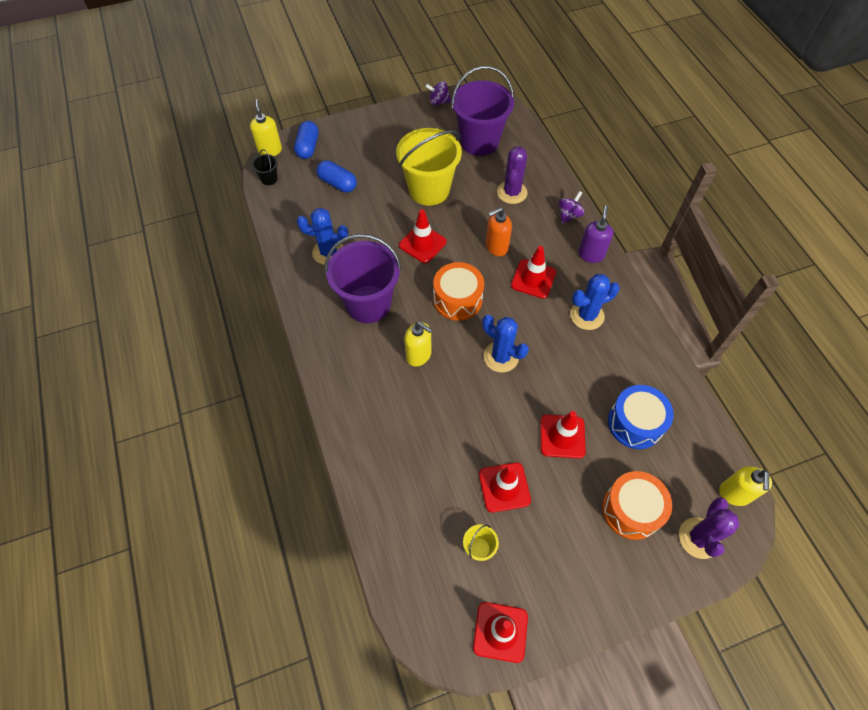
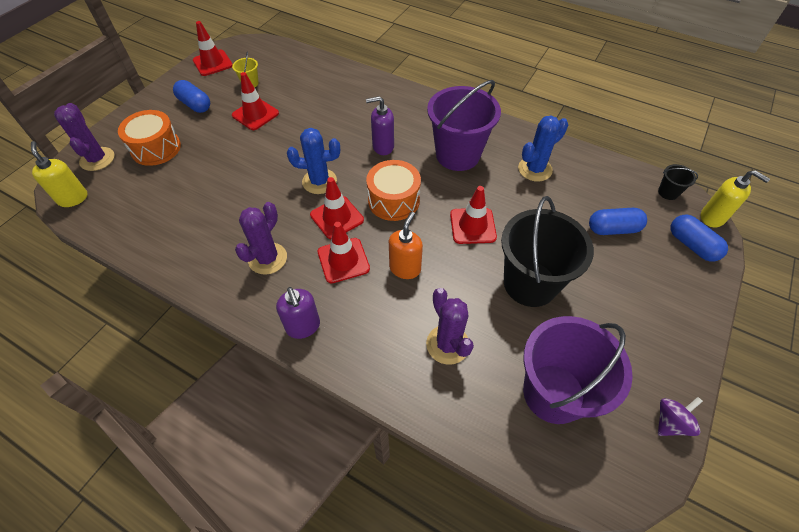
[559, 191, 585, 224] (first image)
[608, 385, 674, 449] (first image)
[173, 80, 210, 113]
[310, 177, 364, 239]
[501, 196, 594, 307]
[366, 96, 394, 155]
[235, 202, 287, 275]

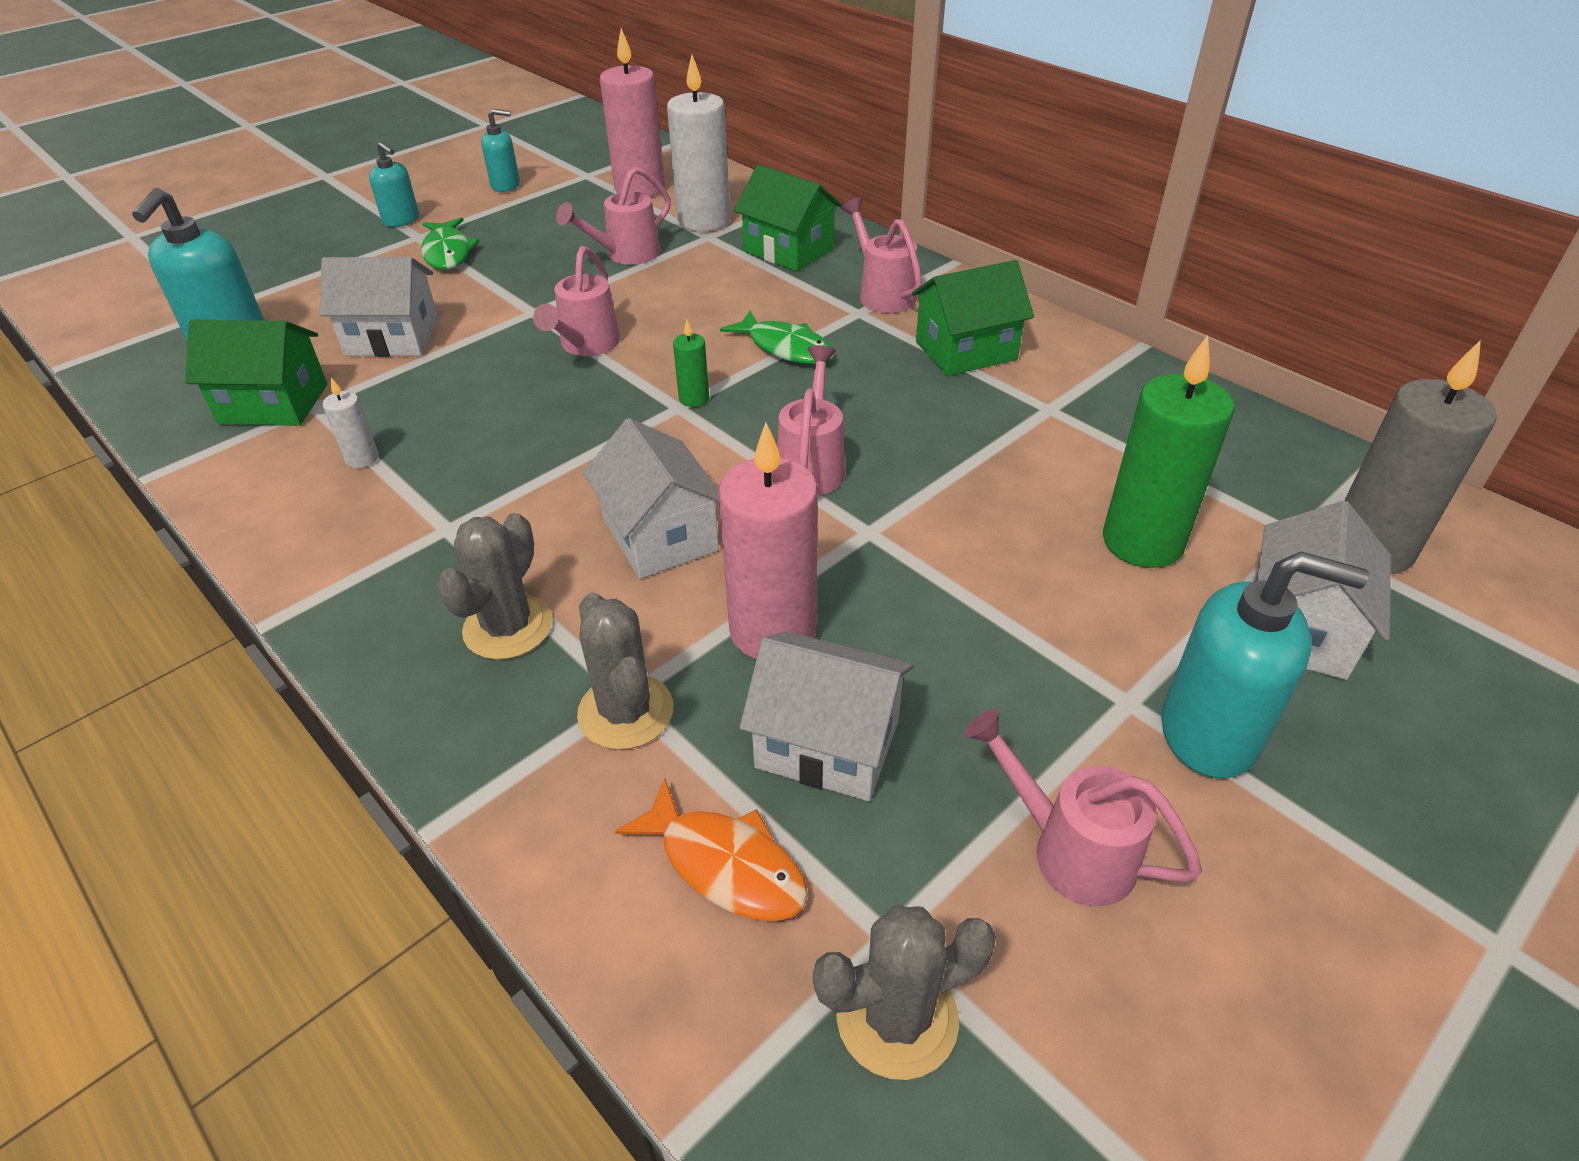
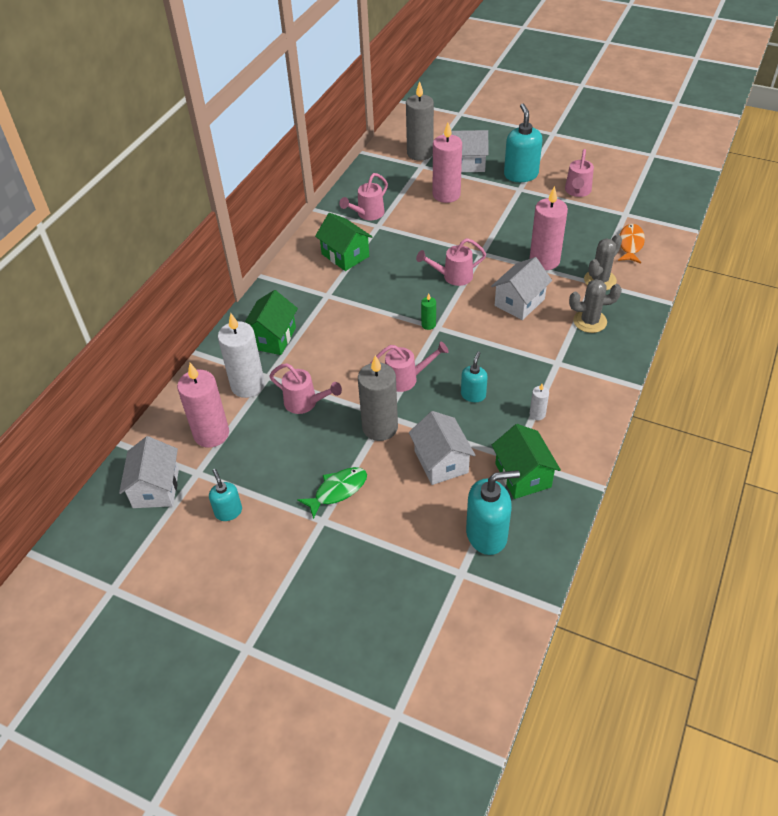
[720, 310, 834, 365] (first image)
[813, 905, 996, 1080] (first image)
[358, 355, 398, 441]
[461, 351, 488, 402]
[119, 436, 179, 508]
[339, 173, 388, 221]
[433, 122, 462, 203]

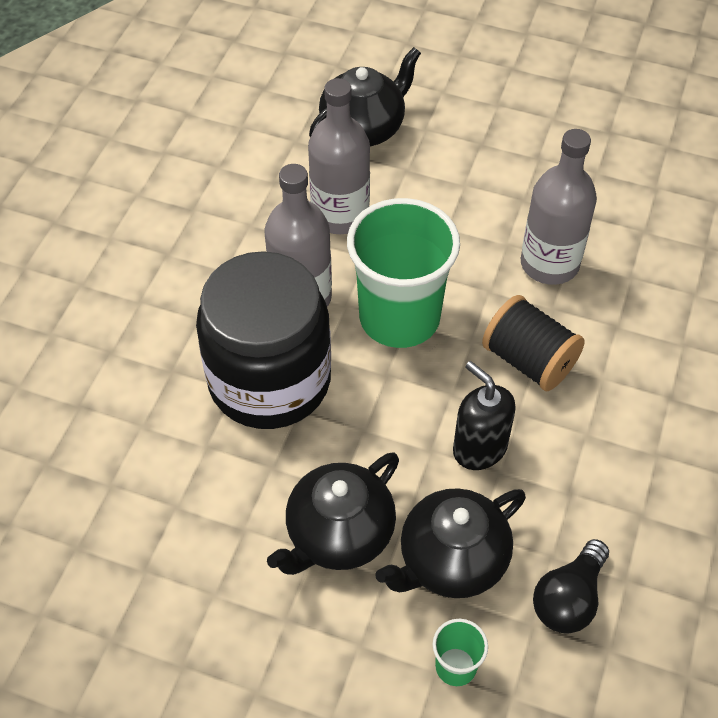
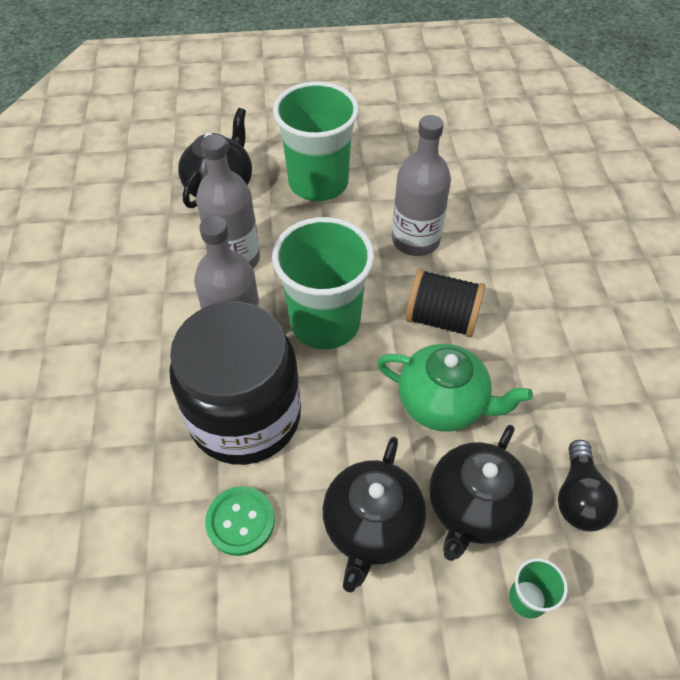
[205, 486, 275, 556]
[273, 82, 359, 201]
[377, 344, 533, 432]

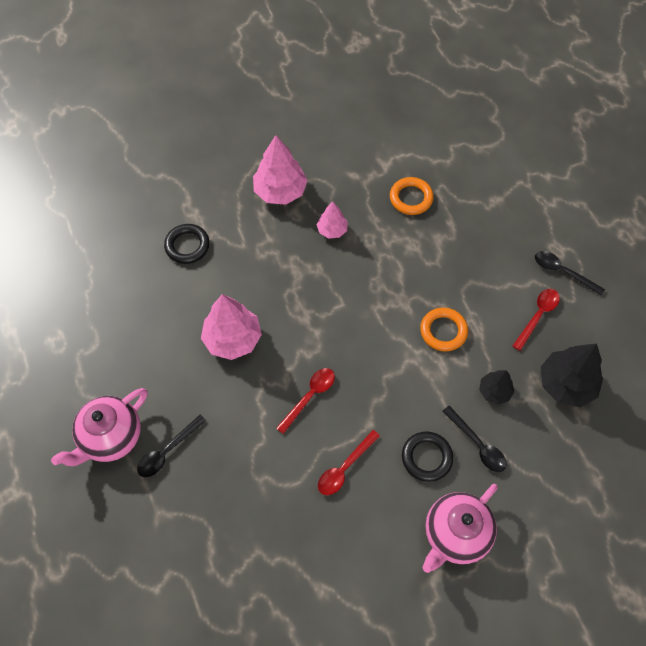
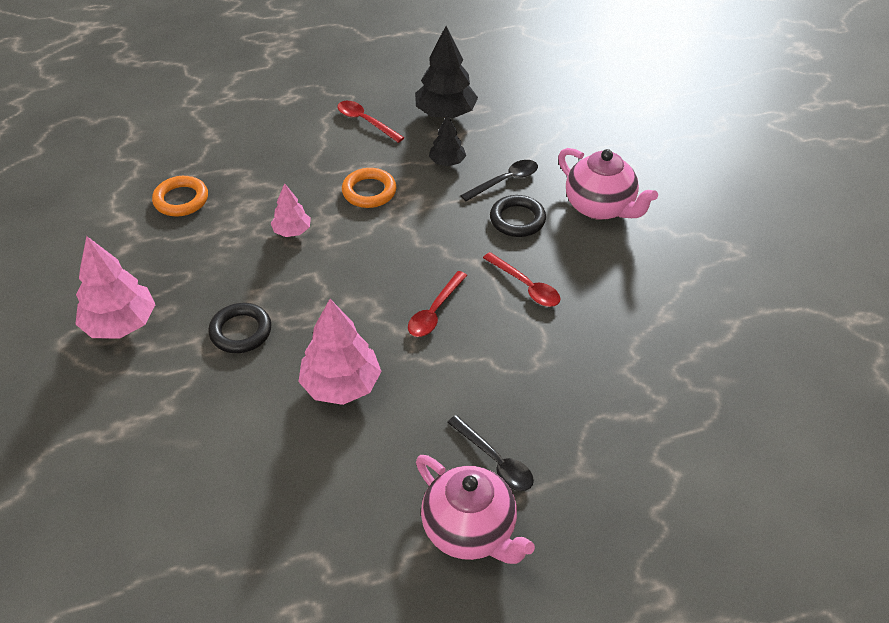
[535, 251, 605, 296] (first image)
[208, 303, 272, 353]
[271, 183, 311, 237]
[408, 271, 467, 337]

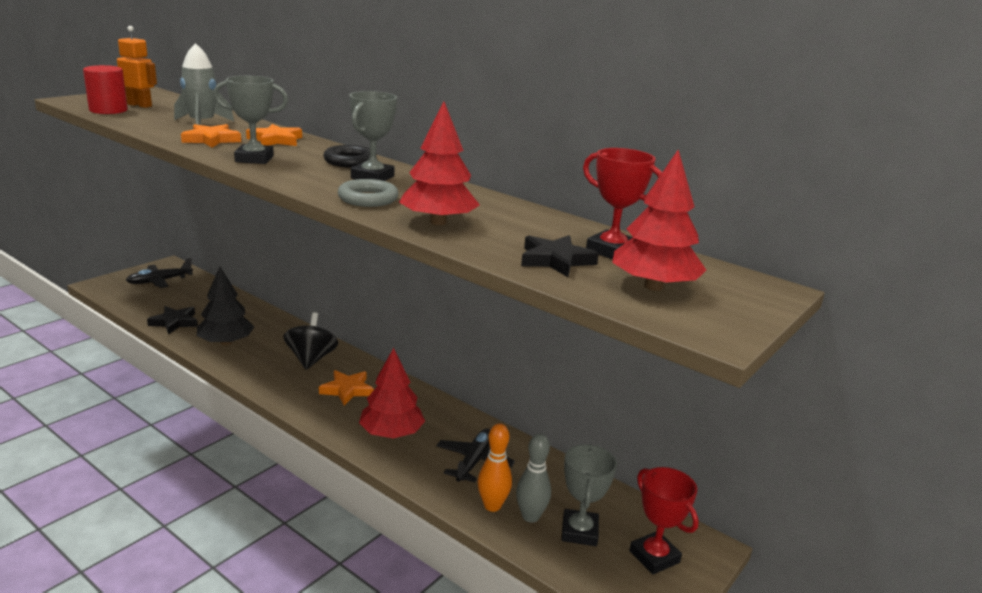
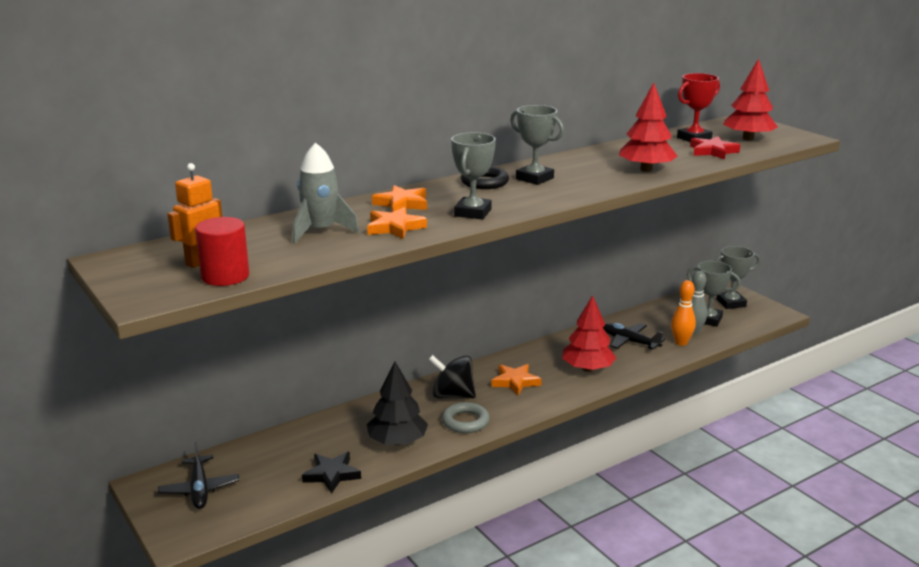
[442, 402, 490, 433]
[690, 136, 740, 159]
[714, 246, 760, 309]

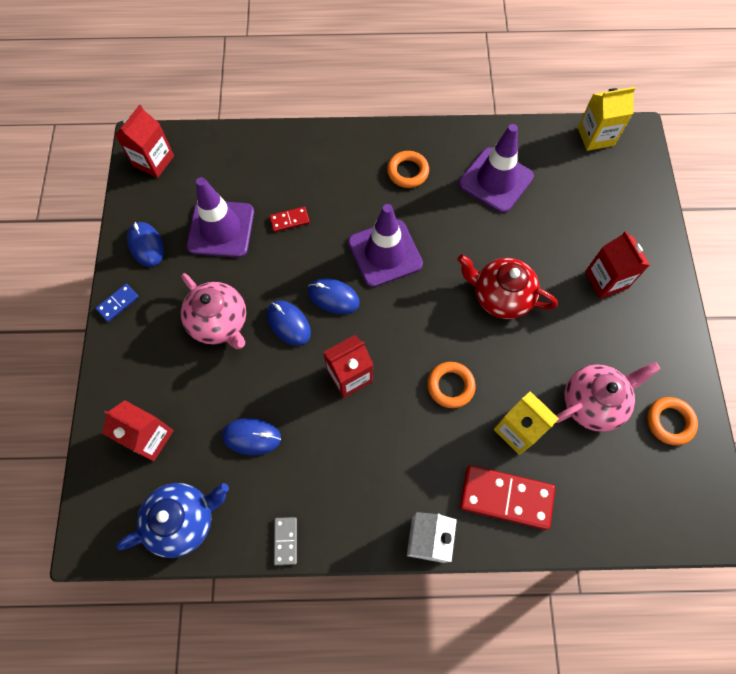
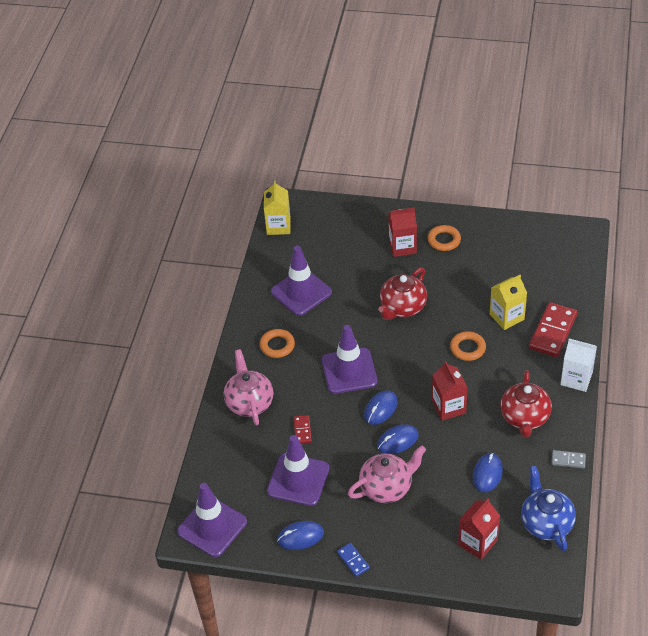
[500, 370, 552, 438]
[224, 349, 274, 426]
[428, 225, 461, 251]
[177, 483, 247, 557]

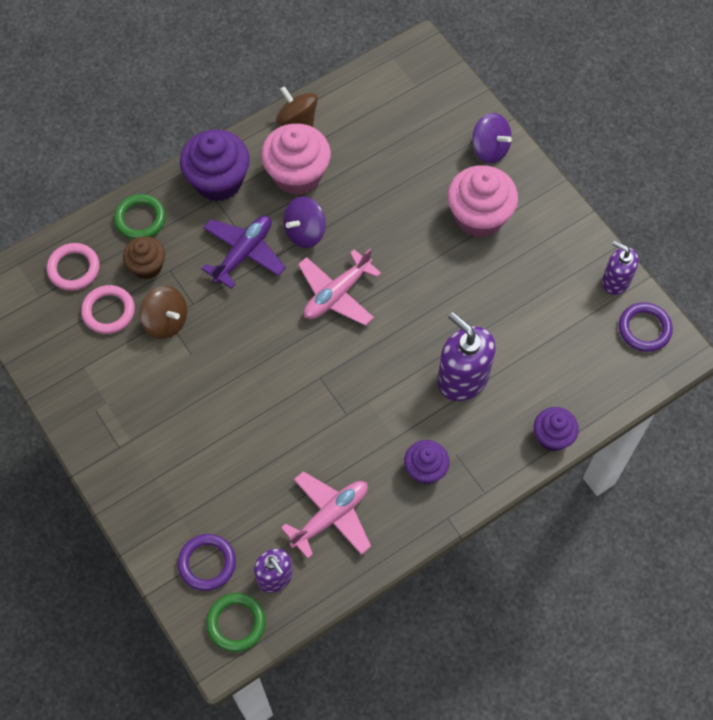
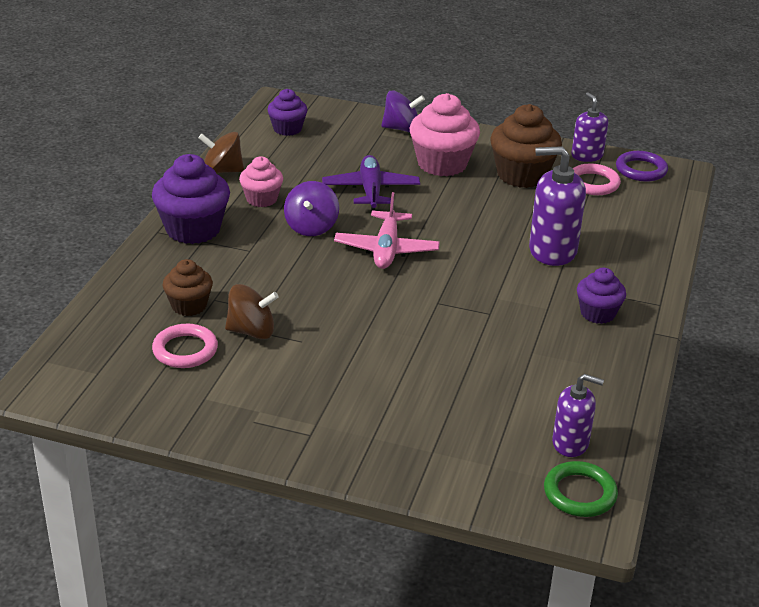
[114, 194, 166, 239] (first image)
[178, 534, 236, 591] (first image)
[281, 471, 371, 559] (first image)
[490, 104, 562, 188]
[573, 163, 621, 195]
[322, 155, 420, 212]
[267, 89, 307, 136]
[572, 92, 608, 162]
[239, 157, 283, 207]

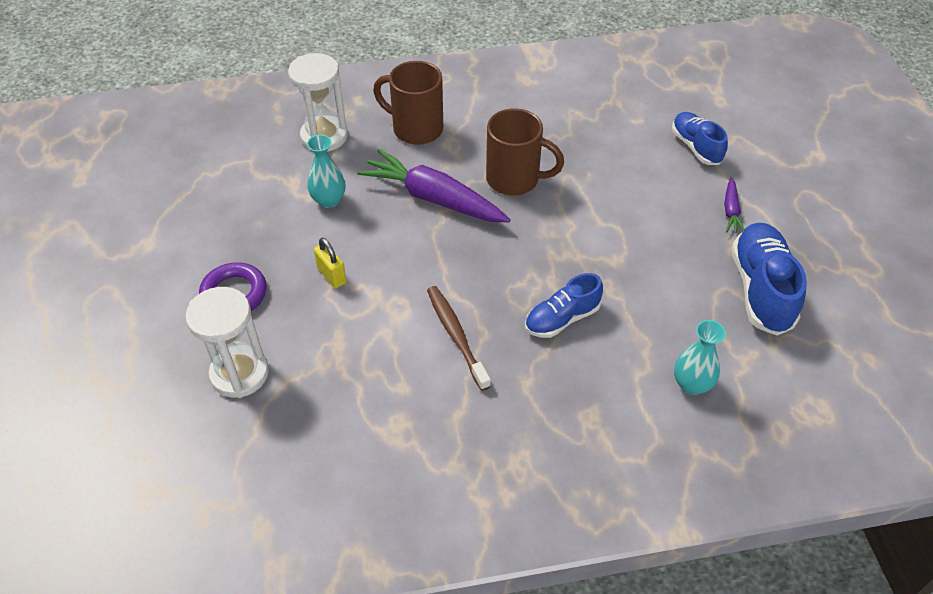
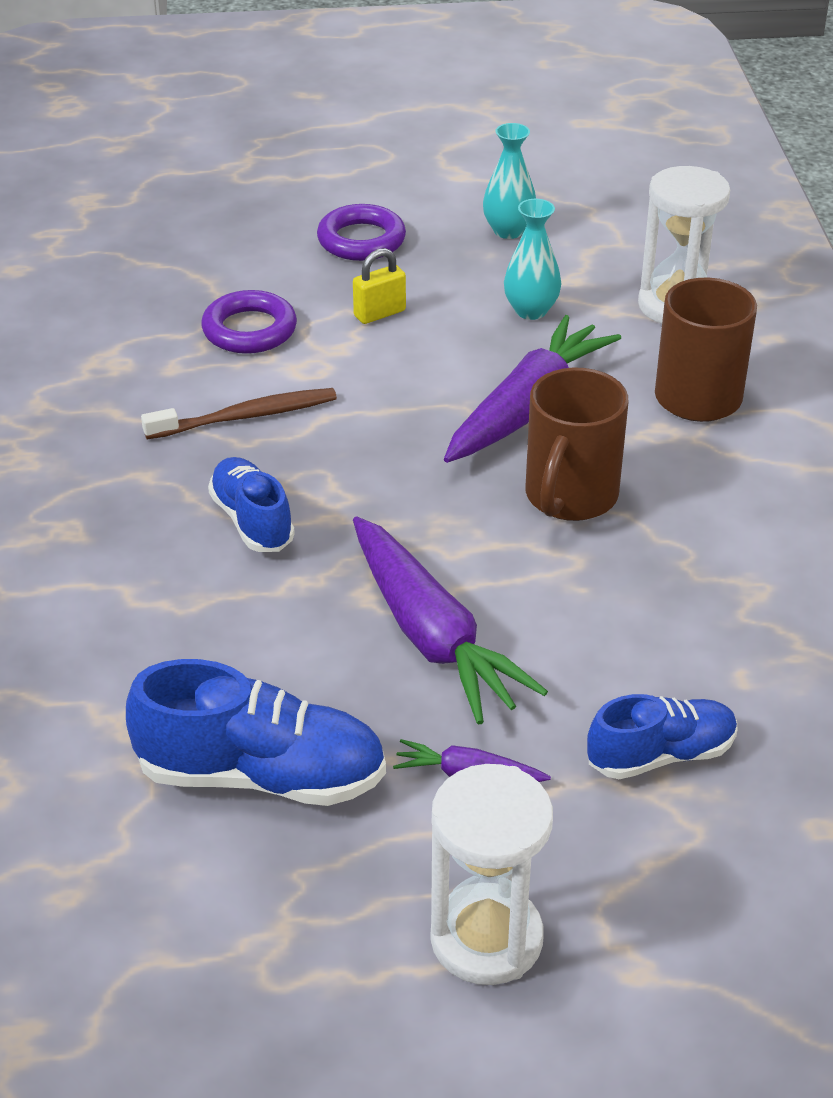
[201, 290, 297, 354]
[353, 516, 548, 725]
[431, 764, 553, 985]
[483, 123, 536, 239]

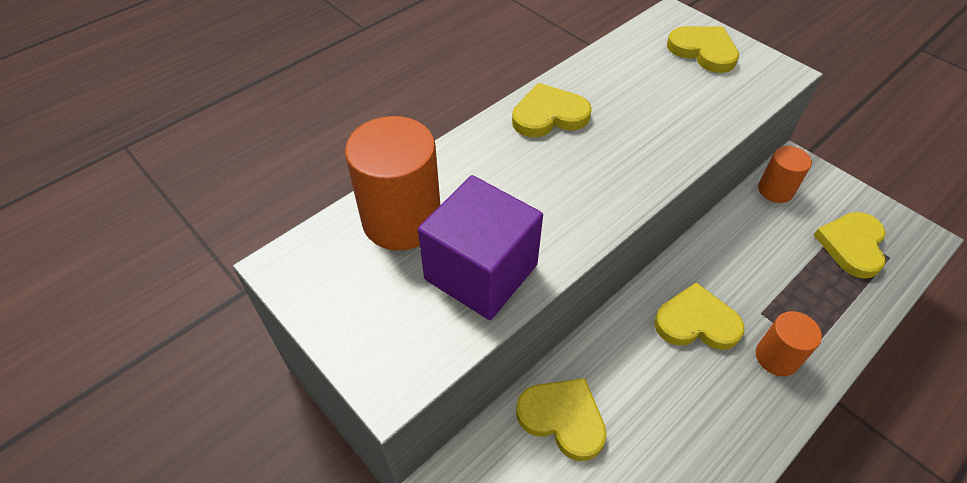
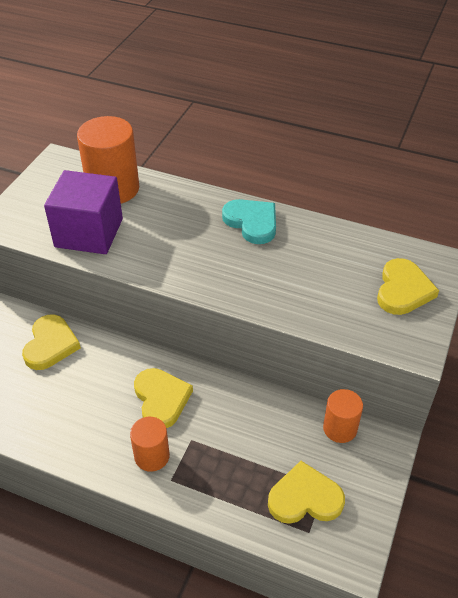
[222, 199, 276, 244]

